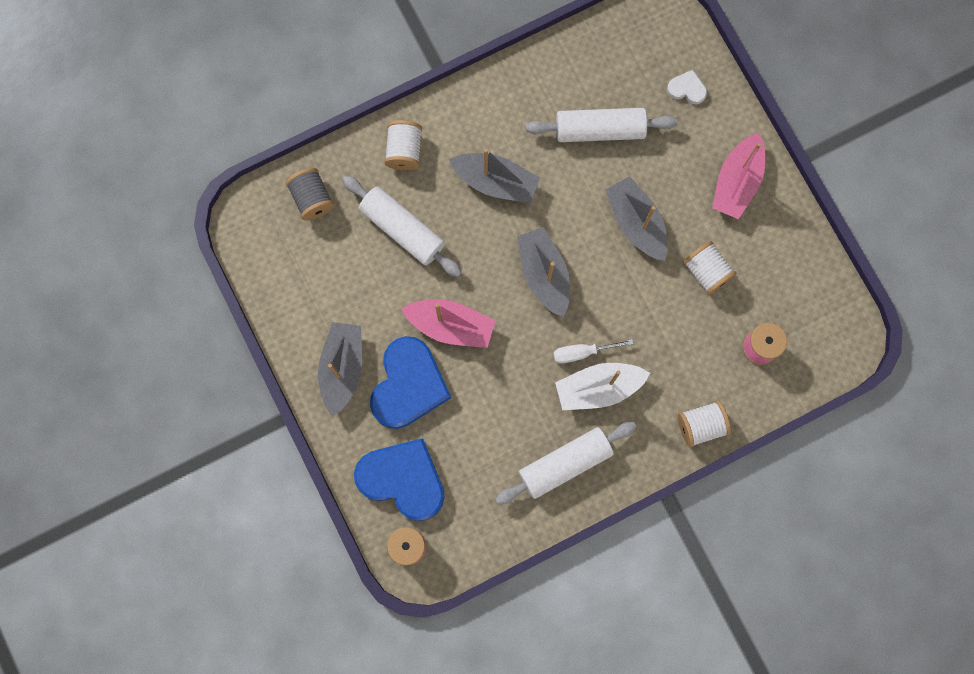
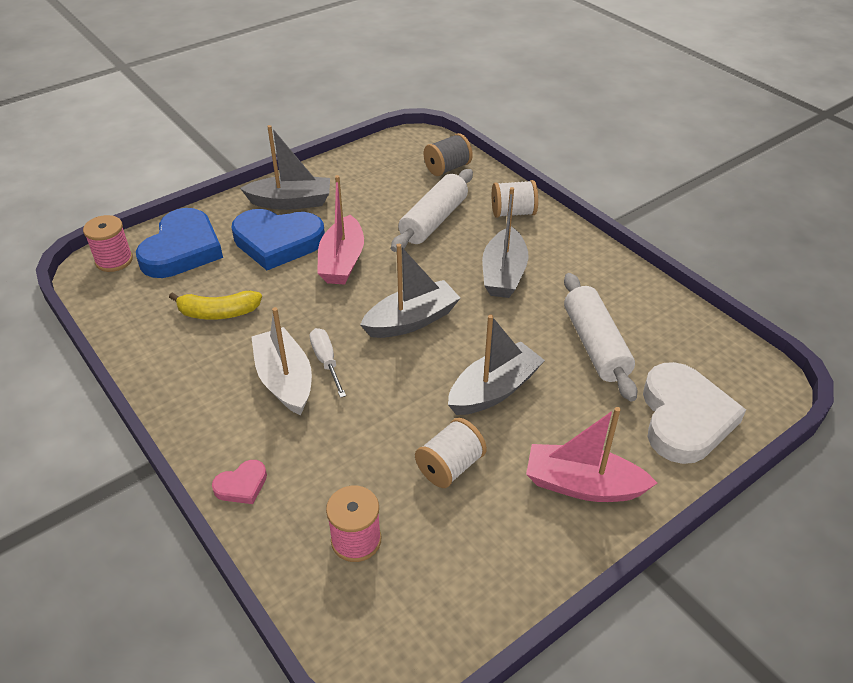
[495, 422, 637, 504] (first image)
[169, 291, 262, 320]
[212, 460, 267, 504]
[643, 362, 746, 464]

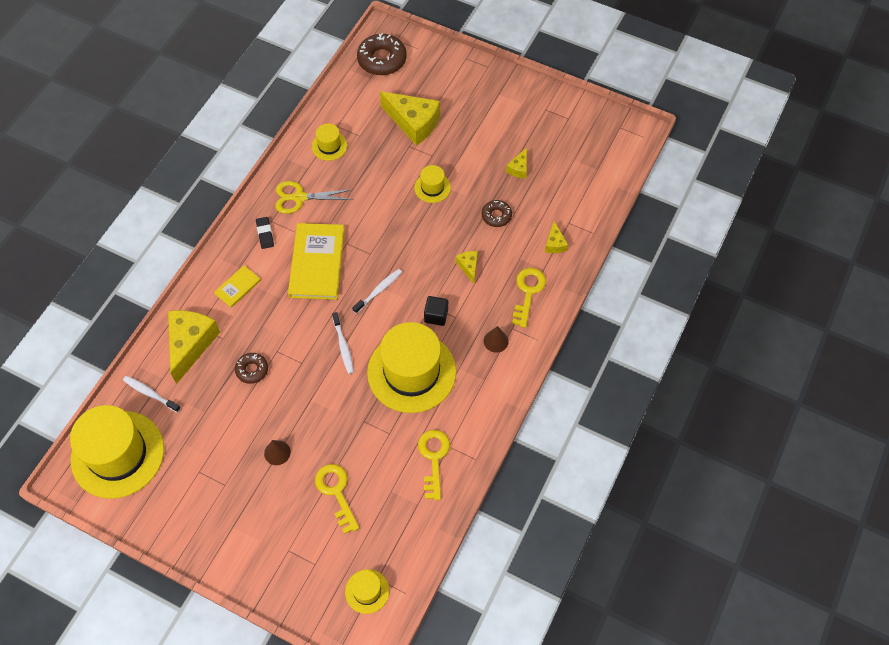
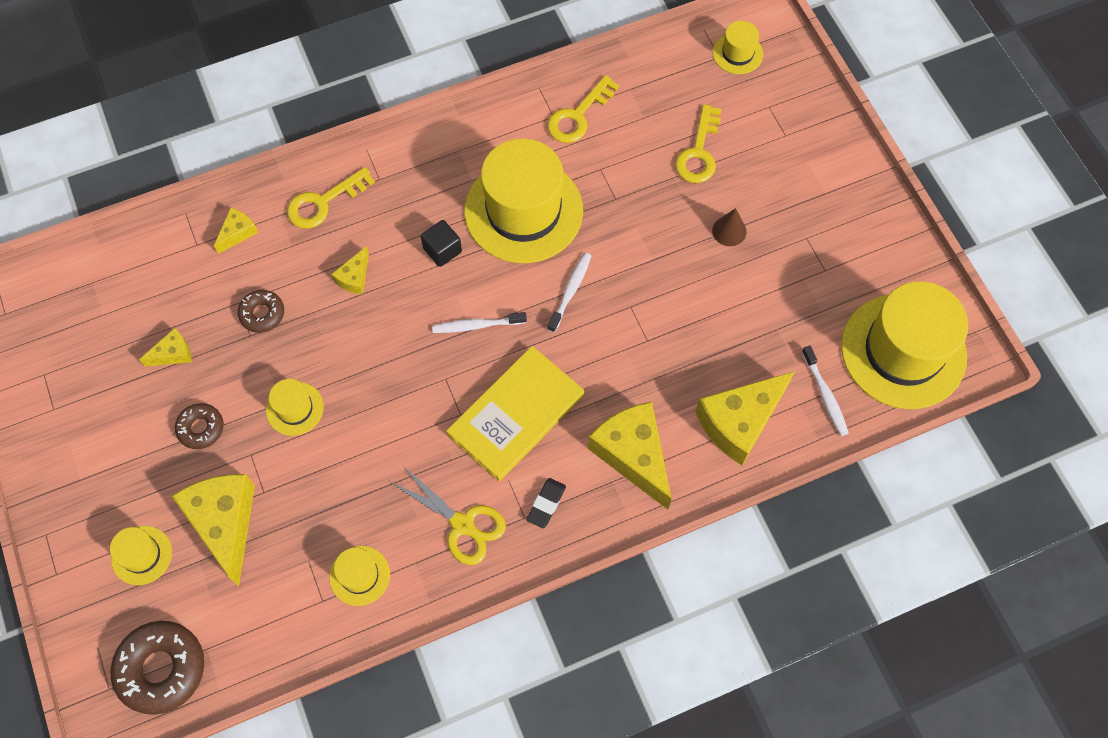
[484, 326, 509, 353] (first image)
[110, 526, 172, 585]
[175, 403, 224, 449]
[588, 401, 672, 510]

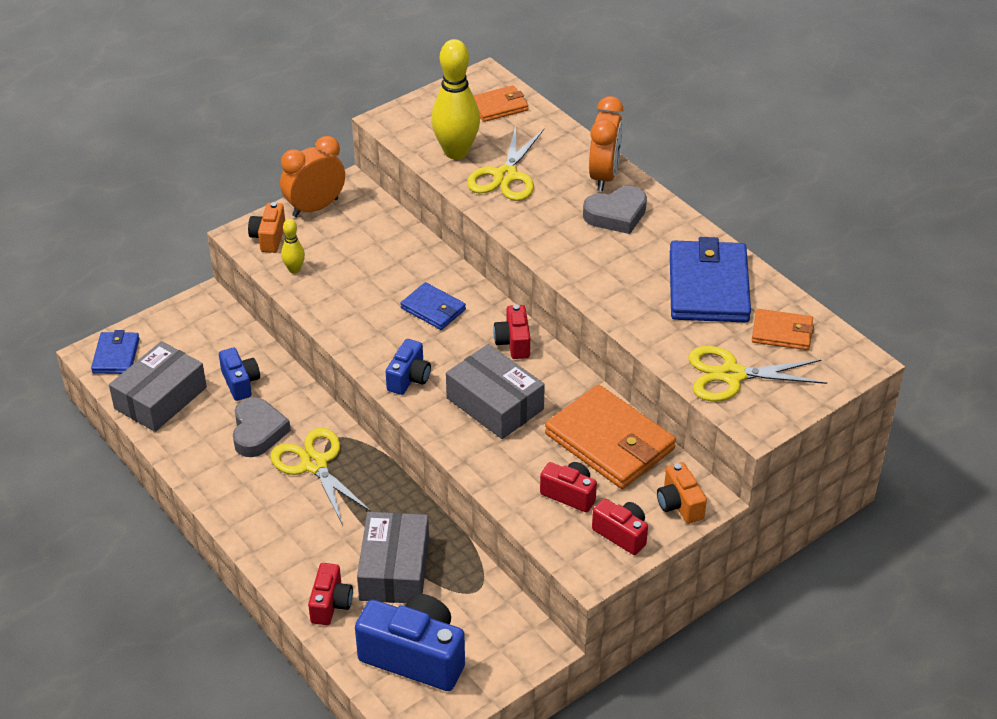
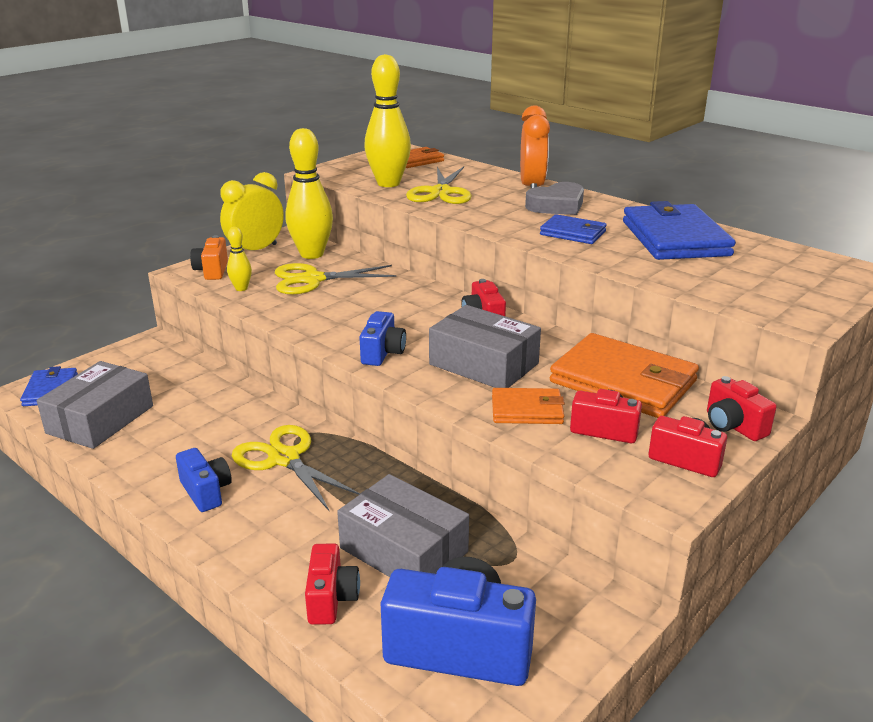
[233, 397, 291, 457] (first image)
[286, 128, 333, 259]
[176, 448, 232, 512]
[540, 214, 607, 244]
[275, 263, 396, 294]
[492, 388, 565, 424]
[220, 172, 284, 251]
[707, 376, 777, 441]
[337, 474, 469, 577]

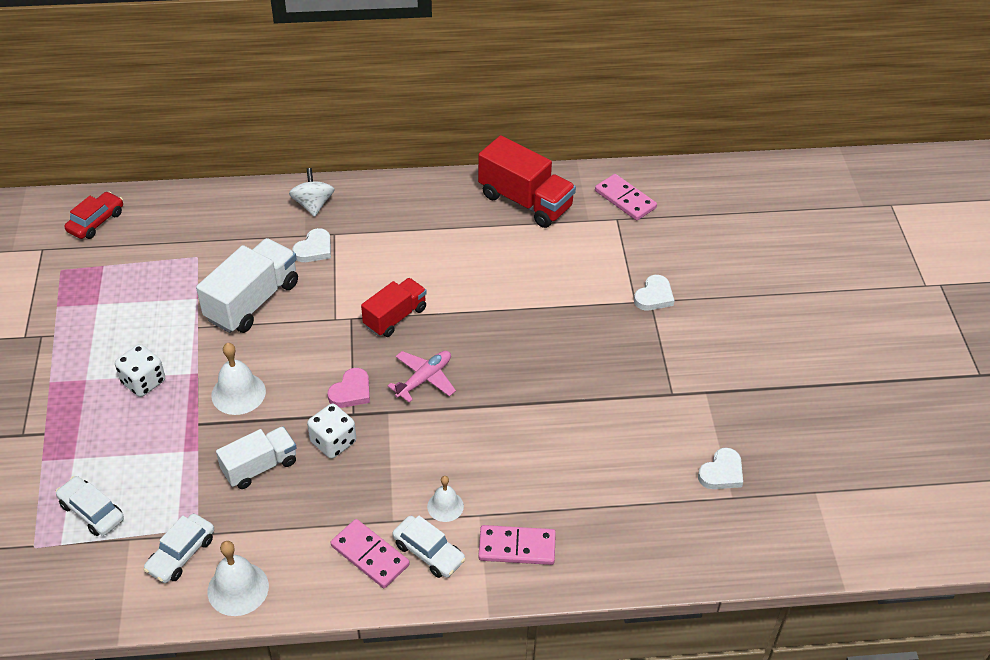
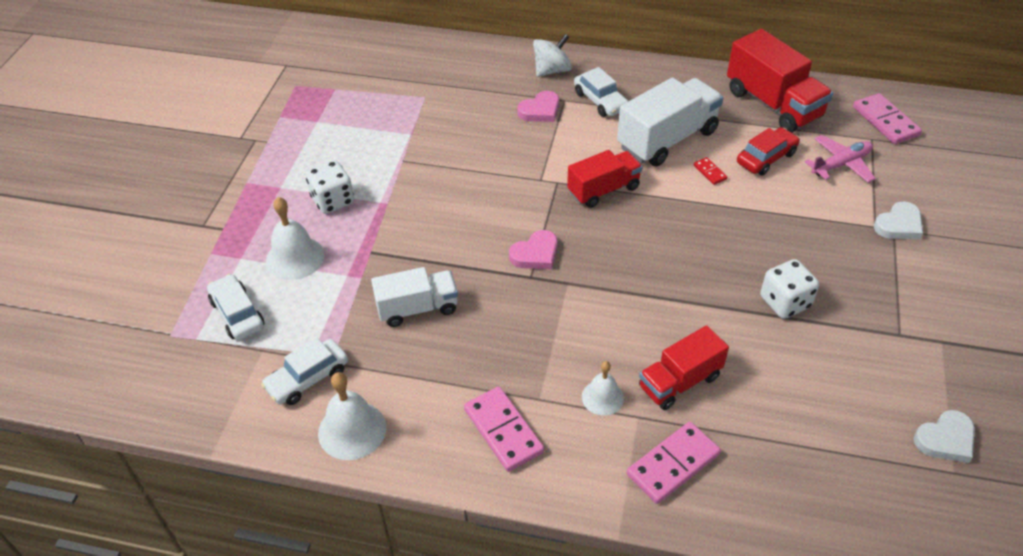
[639, 325, 729, 410]
[694, 157, 727, 185]
[737, 127, 800, 176]
[617, 77, 723, 166]
[266, 197, 325, 280]
[760, 259, 819, 319]
[805, 135, 876, 183]
[574, 67, 628, 117]
[517, 91, 559, 122]
[533, 34, 572, 77]
[627, 422, 721, 504]

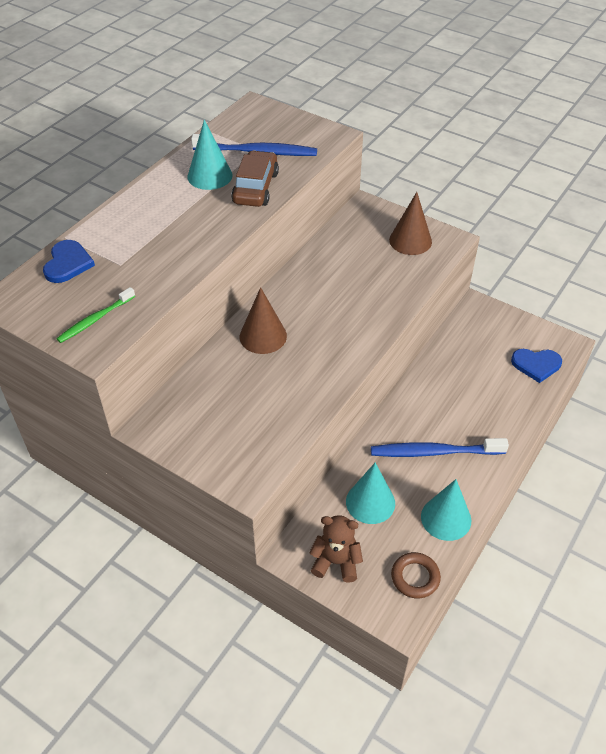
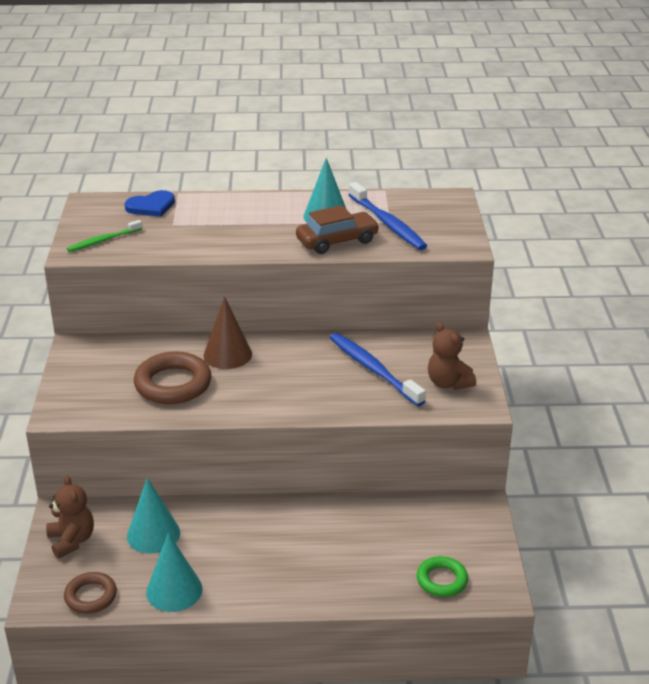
[134, 351, 212, 404]
[330, 333, 426, 406]
[428, 322, 476, 390]
[417, 556, 468, 597]
[67, 220, 143, 252]

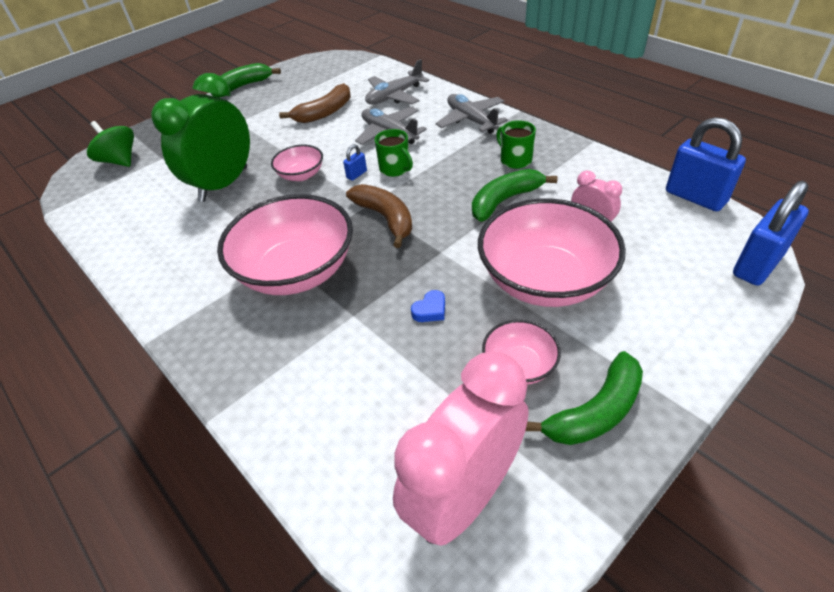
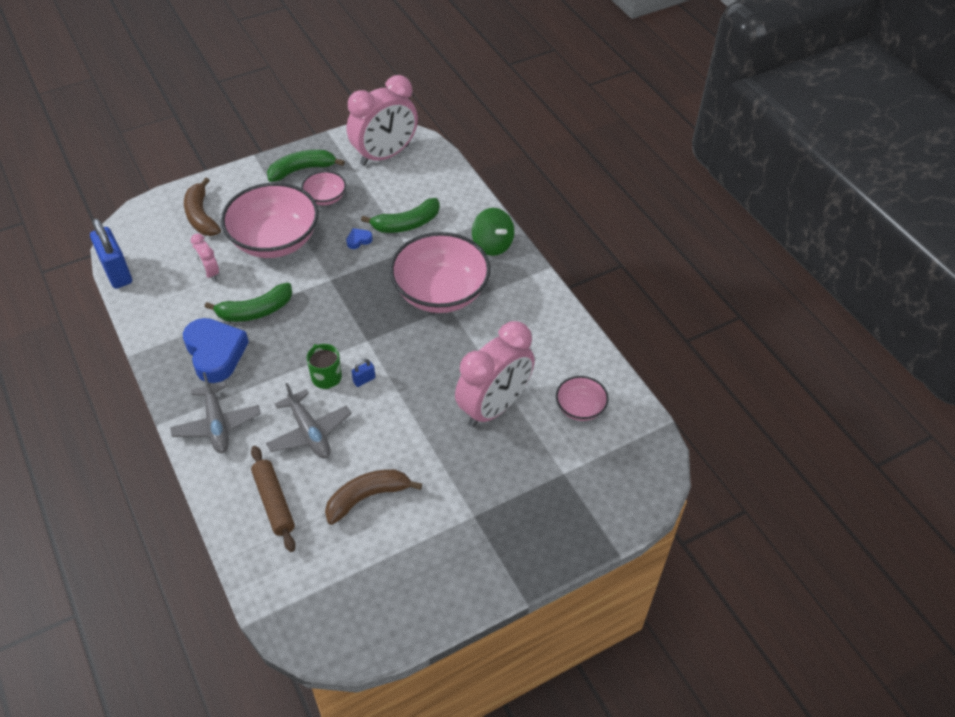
[733, 181, 809, 286] (first image)
[472, 208, 514, 256]
[361, 198, 440, 233]
[556, 376, 609, 421]
[184, 178, 221, 236]
[251, 446, 296, 552]
[183, 318, 249, 383]
[455, 321, 535, 427]

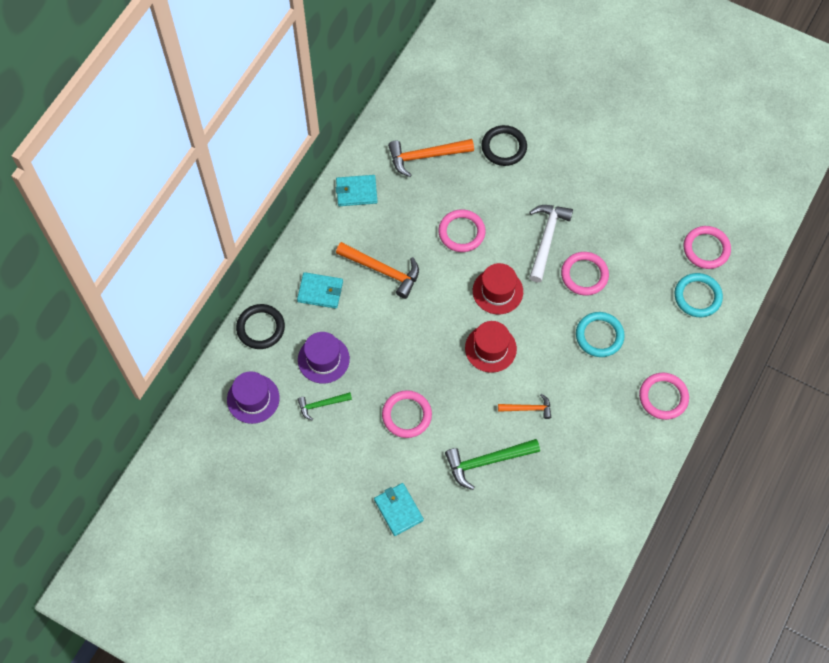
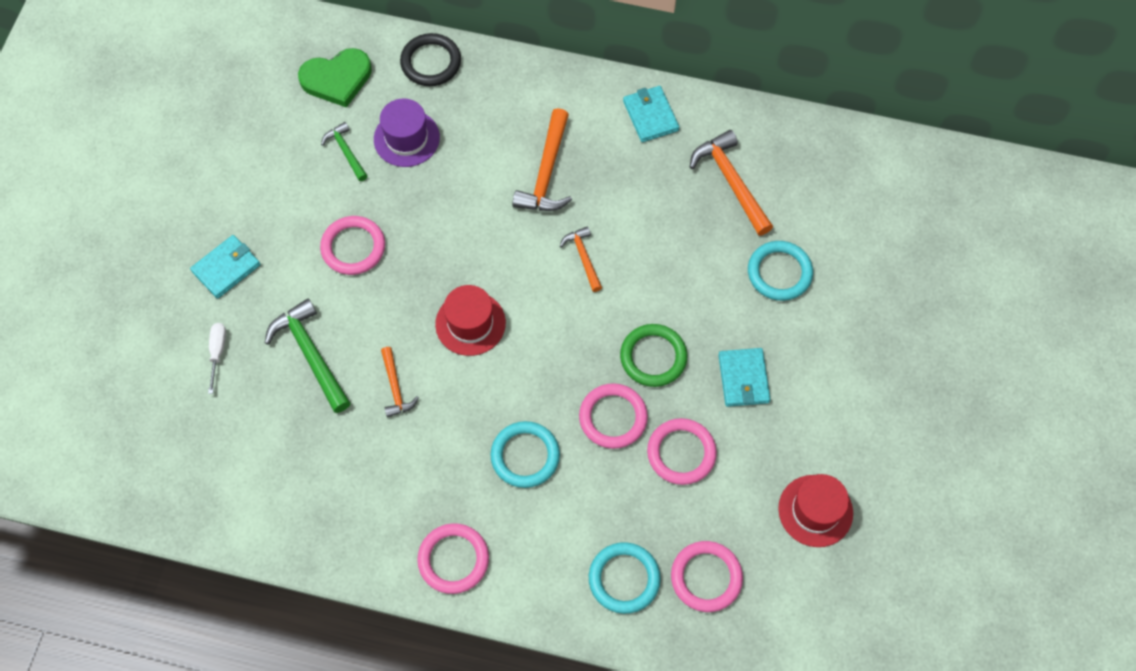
[208, 323, 226, 394]
[560, 226, 602, 292]
[718, 348, 771, 407]
[647, 418, 717, 485]
[778, 474, 853, 547]
[298, 48, 372, 108]
[620, 324, 688, 387]
[748, 241, 813, 301]

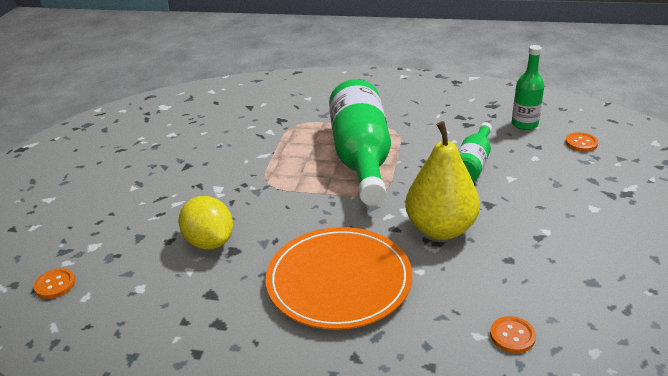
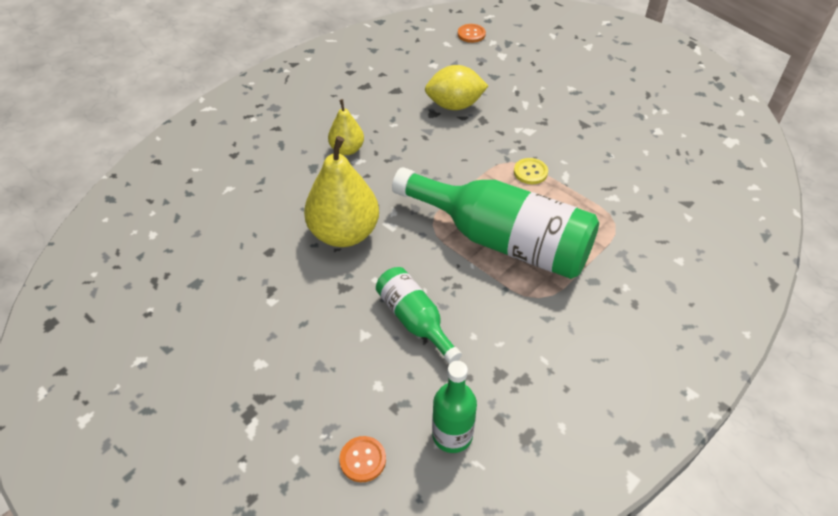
[490, 316, 536, 353] (first image)
[514, 158, 548, 184]
[328, 99, 364, 155]

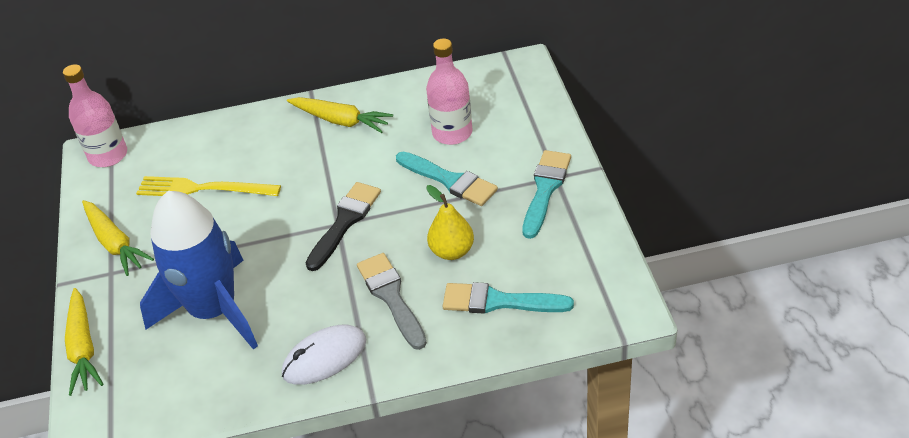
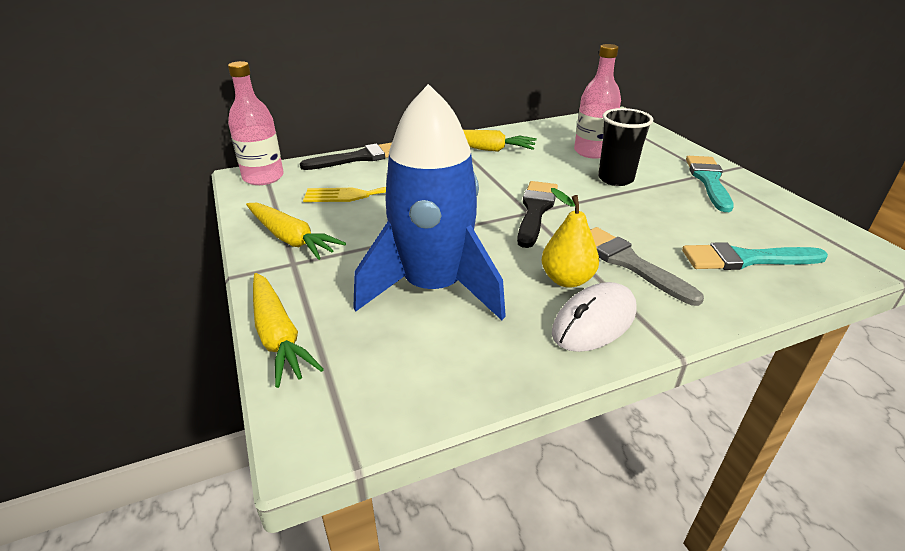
[300, 142, 392, 170]
[541, 188, 599, 288]
[598, 108, 653, 186]

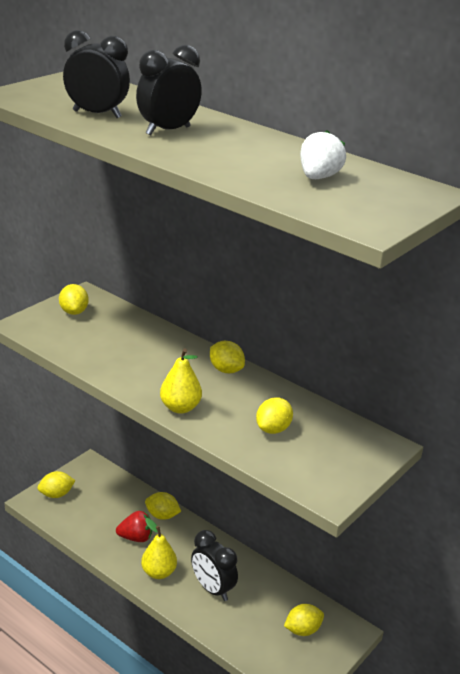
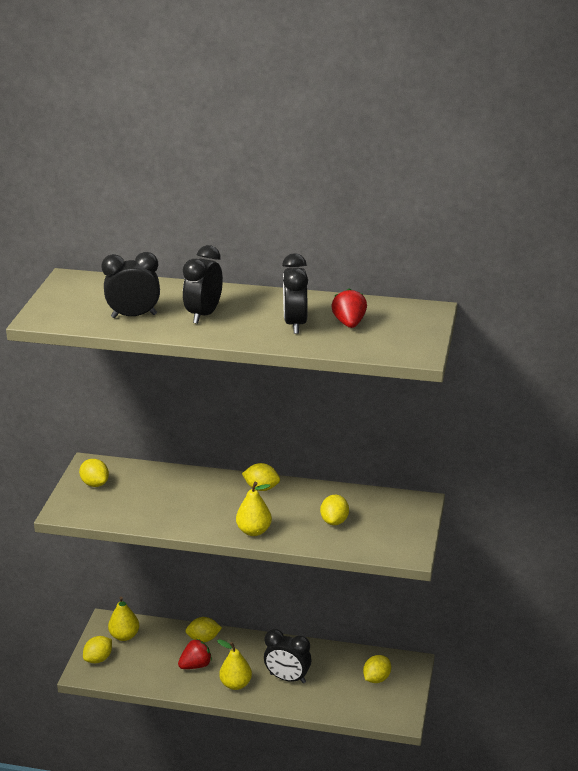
[108, 596, 139, 641]
[282, 253, 308, 334]
[331, 288, 367, 328]

